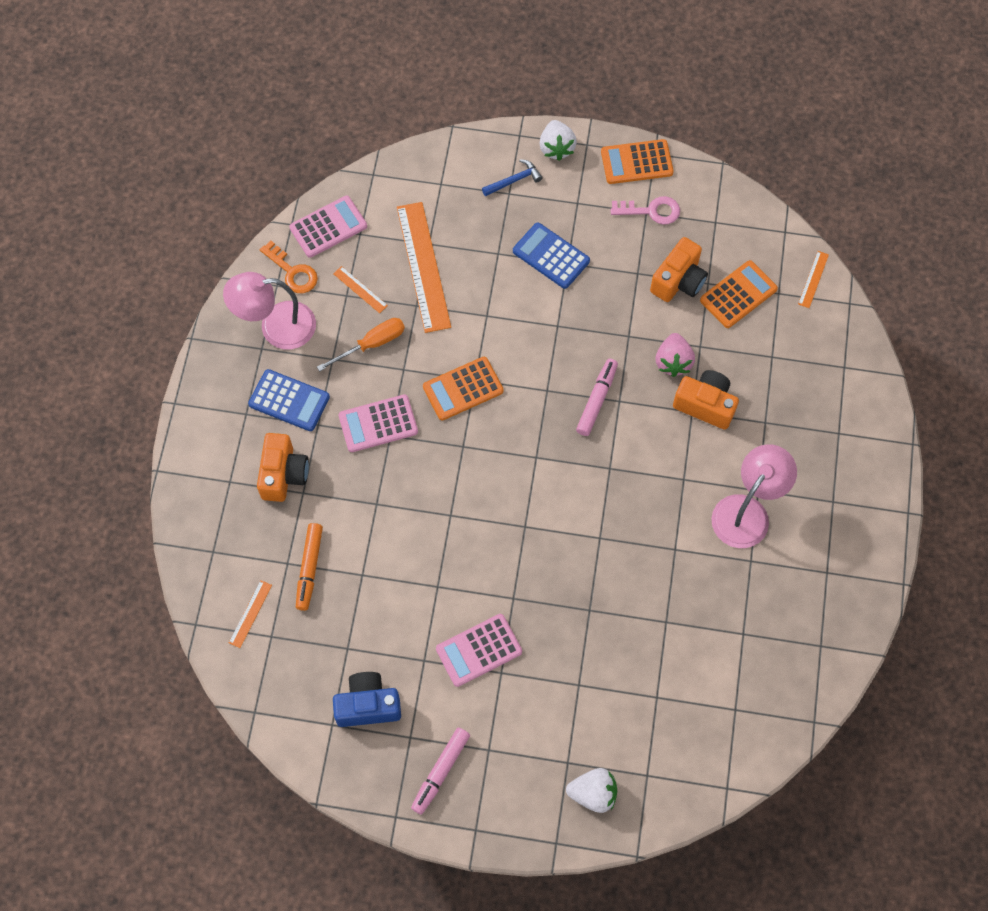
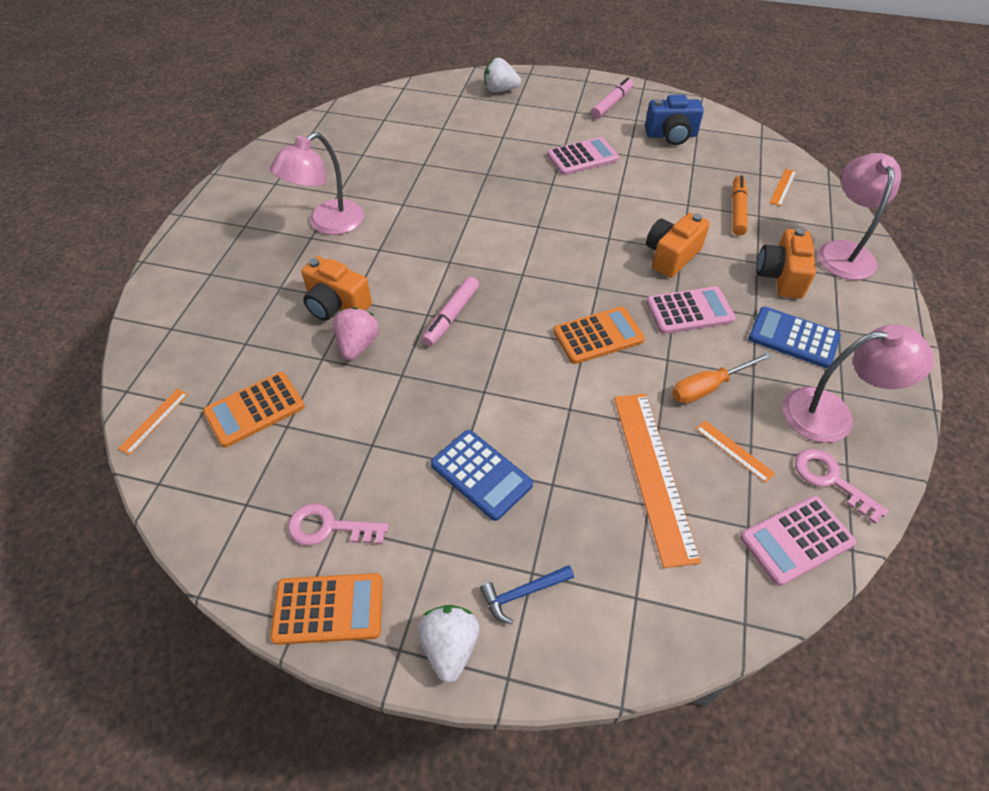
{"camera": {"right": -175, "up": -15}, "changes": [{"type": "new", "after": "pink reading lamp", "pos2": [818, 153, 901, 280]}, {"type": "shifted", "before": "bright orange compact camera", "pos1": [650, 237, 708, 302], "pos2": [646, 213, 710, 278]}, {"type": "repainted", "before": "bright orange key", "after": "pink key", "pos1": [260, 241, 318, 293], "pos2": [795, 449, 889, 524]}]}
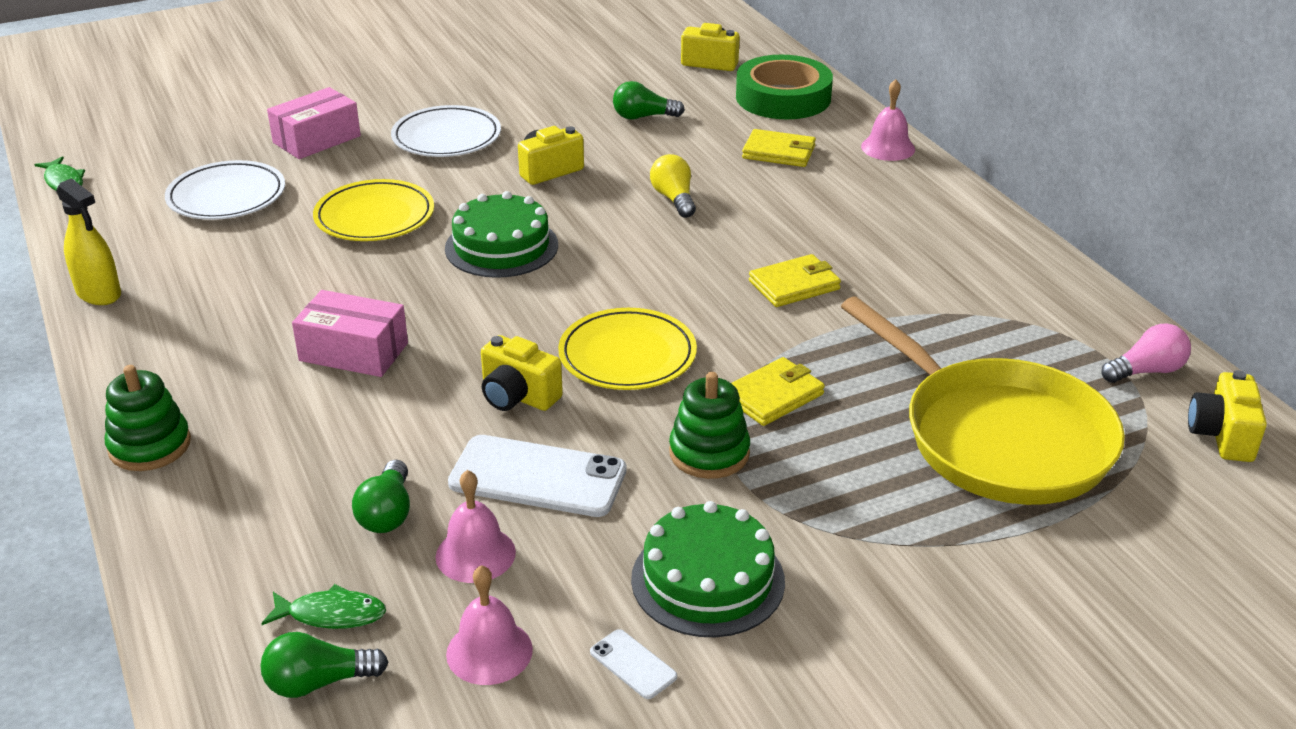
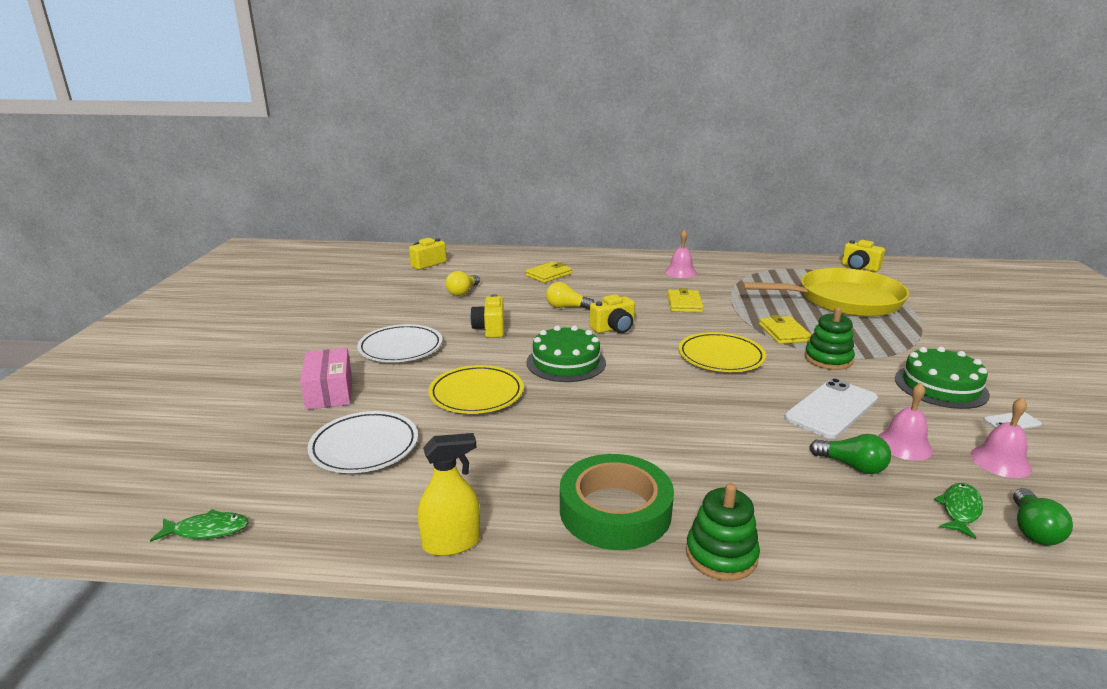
{"camera": {"right": -60, "up": -10}, "changes": [{"type": "gone", "before": "pink parcel", "pos1": [292, 290, 408, 377]}, {"type": "gone", "before": "pink bulb", "pos1": [1101, 323, 1191, 383]}, {"type": "shifted", "before": "yellow compact camera", "pos1": [481, 335, 563, 411], "pos2": [590, 294, 635, 333]}, {"type": "shifted", "before": "emerald tape", "pos1": [736, 55, 833, 119], "pos2": [560, 454, 674, 550]}, {"type": "shifted", "before": "pink hand bell", "pos1": [861, 79, 915, 161], "pos2": [665, 230, 697, 278]}, {"type": "repainted", "before": "emerald bulb", "after": "yellow bulb", "pos1": [613, 81, 685, 120], "pos2": [445, 271, 480, 296]}]}
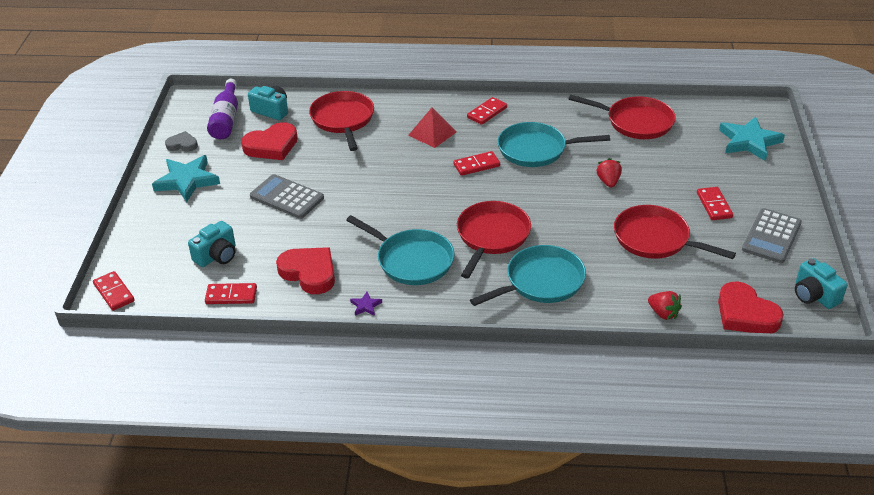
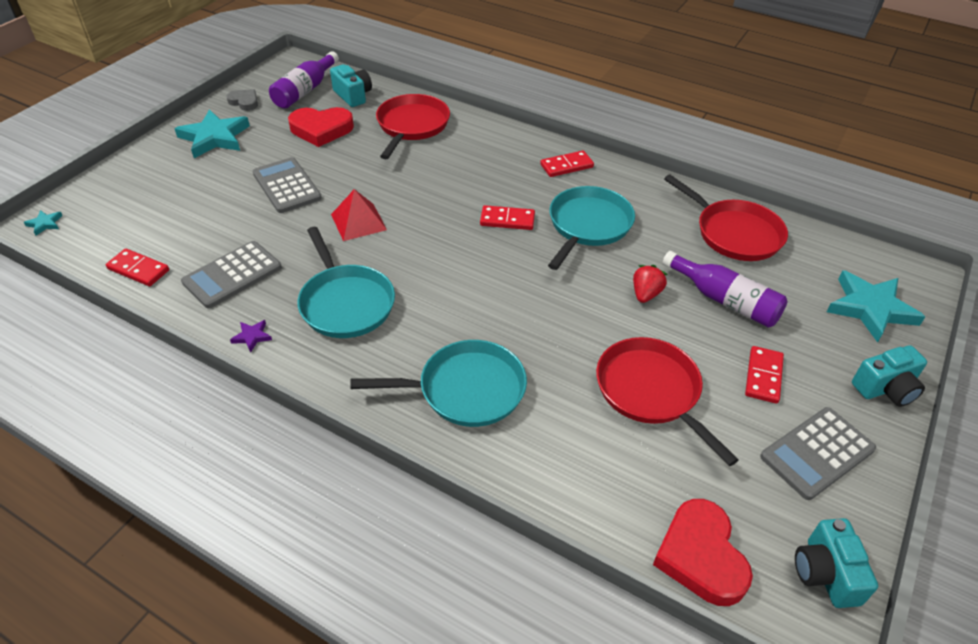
{"camera": {"right": 25, "up": 5}, "changes": [{"type": "gone", "before": "crimson frying pan", "pos1": [457, 201, 531, 279]}, {"type": "gone", "before": "crimson berry", "pos1": [648, 291, 682, 320]}, {"type": "new", "after": "royal purple flask", "pos2": [662, 251, 788, 327]}, {"type": "shifted", "before": "teal compact camera", "pos1": [188, 221, 236, 267], "pos2": [852, 345, 927, 407]}, {"type": "shifted", "before": "crimson solid pyramid", "pos1": [409, 108, 457, 148], "pos2": [331, 189, 387, 241]}, {"type": "swapped", "before": "crimson domino piece", "after": "teal five-pointed star", "pos1": [93, 271, 135, 311], "pos2": [24, 210, 63, 235]}, {"type": "swapped", "before": "crimson heart shape", "after": "grey calculator", "pos1": [276, 247, 335, 294], "pos2": [181, 241, 282, 308]}, {"type": "rotated", "before": "teal frying pan", "pos1": [498, 122, 610, 167], "pos2": [548, 186, 635, 270], "turn": 90}]}
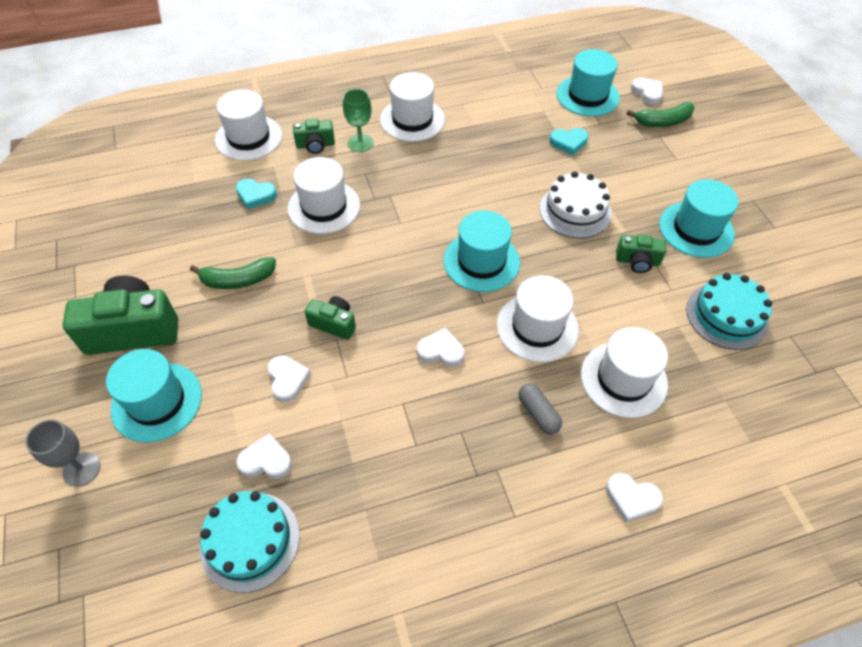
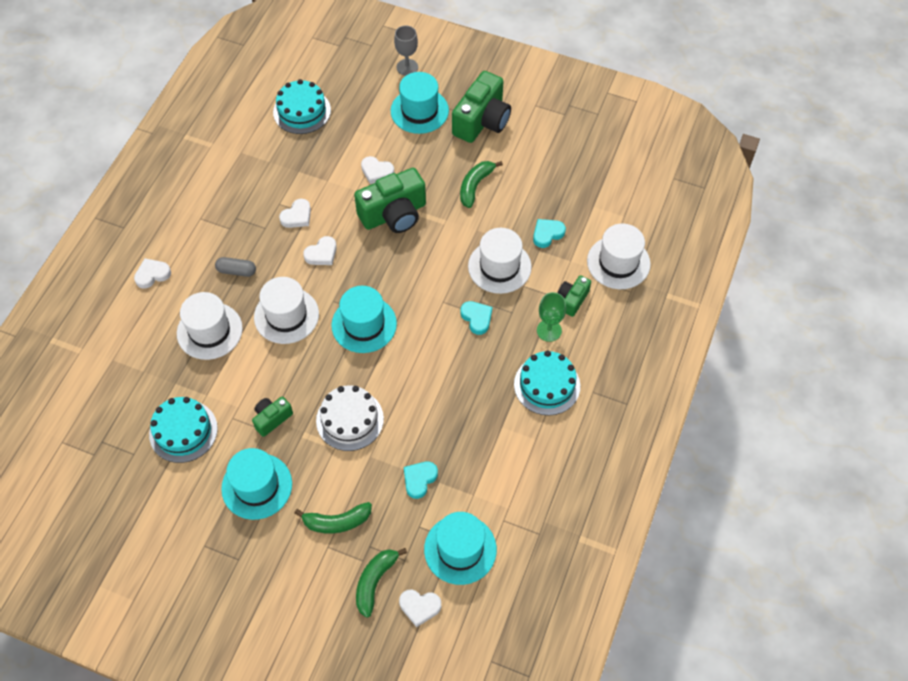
{"camera": {"right": 130, "up": 5}, "changes": [{"type": "new", "after": "emerald toy banana", "pos2": [295, 502, 372, 534]}, {"type": "new", "after": "teal heart shape", "pos2": [460, 301, 492, 335]}, {"type": "shifted", "before": "snow-white heart shape", "pos1": [237, 434, 292, 479], "pos2": [279, 199, 311, 228]}, {"type": "swapped", "before": "snow-white hat", "after": "teal cake", "pos1": [380, 72, 445, 142], "pos2": [514, 351, 580, 415]}, {"type": "scaled", "before": "emerald compact camera", "pos1": [305, 296, 356, 340], "pos2": [354, 168, 426, 233], "scale": 1.92}]}
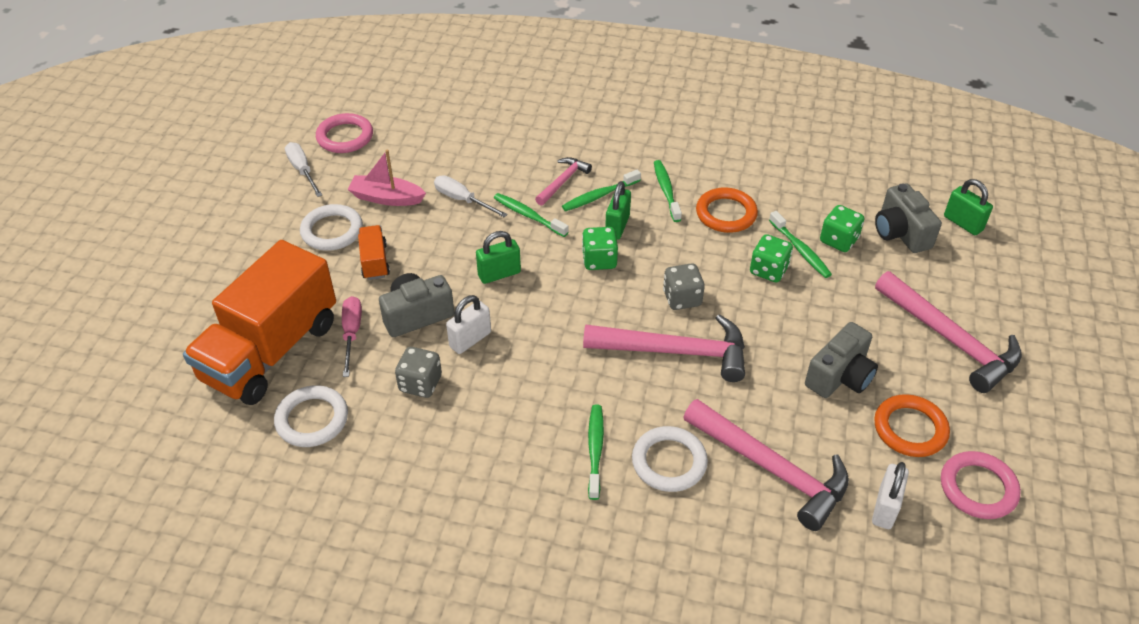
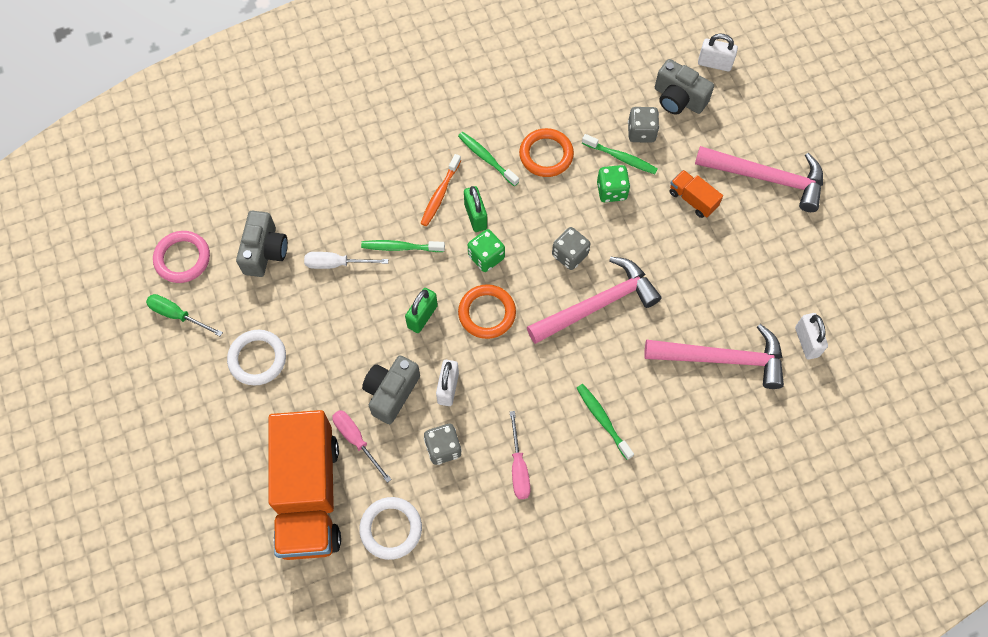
{"camera": {"right": -35, "up": 20}, "changes": [{"type": "gone", "before": "pink boat", "pos1": [347, 149, 426, 206]}, {"type": "gone", "before": "pink claw hammer", "pos1": [535, 157, 592, 205]}, {"type": "gone", "before": "snow-white hoop", "pos1": [632, 426, 708, 492]}, {"type": "gone", "before": "pink hoop", "pos1": [941, 451, 1021, 519]}, {"type": "new", "after": "pink flat screwdriver", "pos2": [510, 411, 530, 499]}, {"type": "shifted", "before": "bright orange truck", "pos1": [358, 225, 390, 280], "pos2": [670, 170, 723, 218]}, {"type": "shifted", "before": "grey compact camera", "pos1": [805, 322, 878, 398], "pos2": [236, 210, 288, 277]}, {"type": "shifted", "before": "bright orange hoop", "pos1": [874, 394, 950, 457], "pos2": [458, 284, 516, 339]}, {"type": "repainted", "before": "snow-white flat screwdriver", "after": "emerald flat screwdriver", "pos1": [285, 142, 322, 197], "pos2": [146, 294, 223, 336]}, {"type": "repainted", "before": "emerald dental brush", "after": "bright orange dental brush", "pos1": [562, 169, 641, 211], "pos2": [420, 154, 461, 226]}, {"type": "repainted", "before": "emerald game die", "after": "grey game die", "pos1": [820, 205, 864, 252], "pos2": [628, 107, 659, 143]}, {"type": "repainted", "before": "emerald lock", "after": "snow-white lock", "pos1": [944, 179, 993, 235], "pos2": [698, 34, 738, 71]}]}
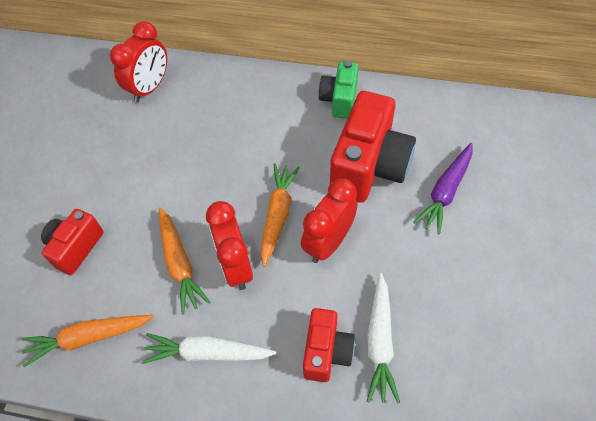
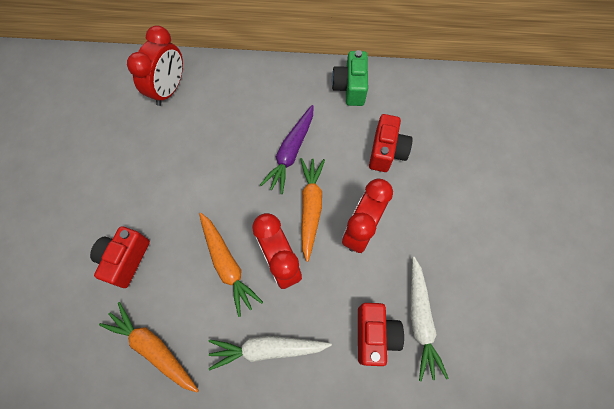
{"camera": {"right": -10, "up": 10}, "changes": [{"type": "shifted", "before": "royal purple toy carrot", "pos1": [414, 143, 473, 234], "pos2": [260, 105, 313, 194]}, {"type": "rotated", "before": "bright orange toy carrot", "pos1": [21, 315, 154, 367], "pos2": [99, 302, 199, 392], "turn": 60}, {"type": "scaled", "before": "crimson compact camera", "pos1": [330, 91, 416, 203], "pos2": [369, 114, 413, 172], "scale": 0.57}]}
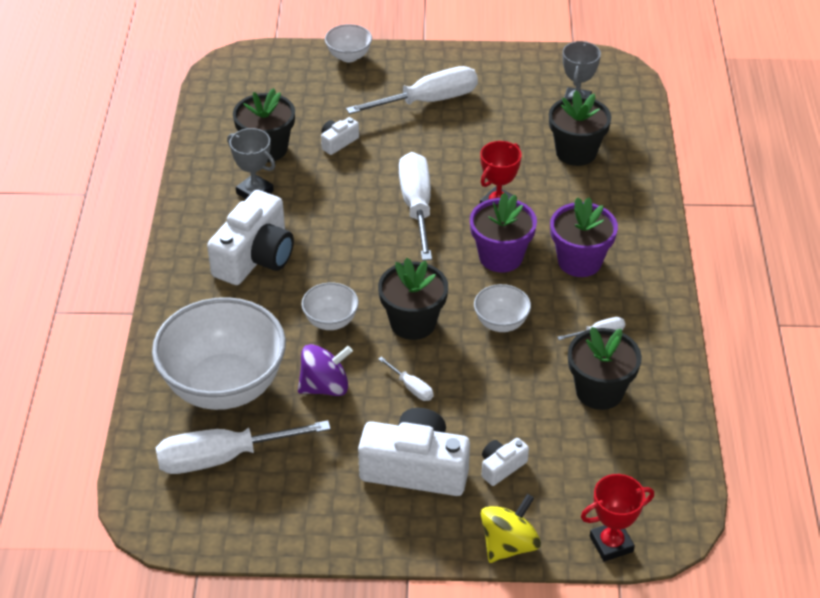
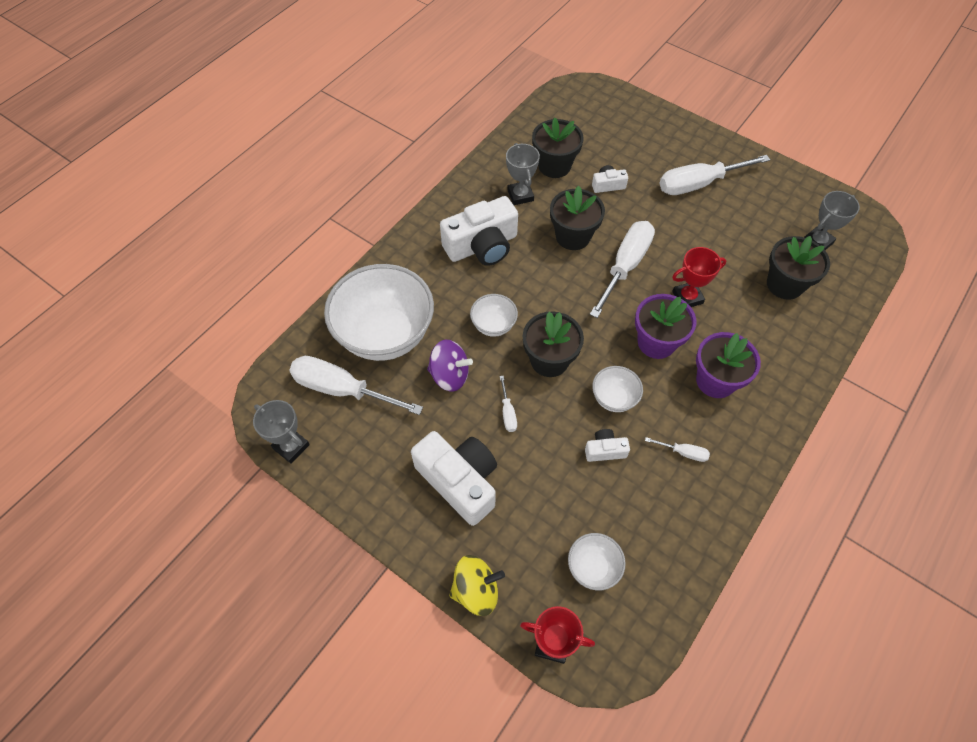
{"camera": {"right": 35, "up": 15}, "changes": [{"type": "new", "after": "grey trophy", "pos2": [253, 400, 310, 463]}, {"type": "shifted", "before": "snow-white deep dish", "pos1": [325, 24, 372, 62], "pos2": [568, 533, 626, 590]}, {"type": "shifted", "before": "snow-white compact camera", "pos1": [482, 438, 529, 486], "pos2": [585, 429, 630, 462]}, {"type": "shifted", "before": "ebony flower pot", "pos1": [568, 327, 642, 410], "pos2": [550, 186, 605, 250]}, {"type": "rotated", "before": "snow-white flat screwdriver", "pos1": [346, 66, 478, 114], "pos2": [660, 155, 770, 195], "turn": 150}]}
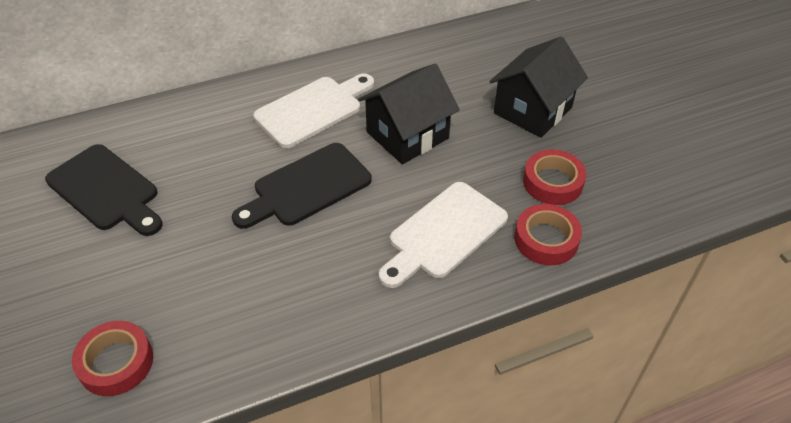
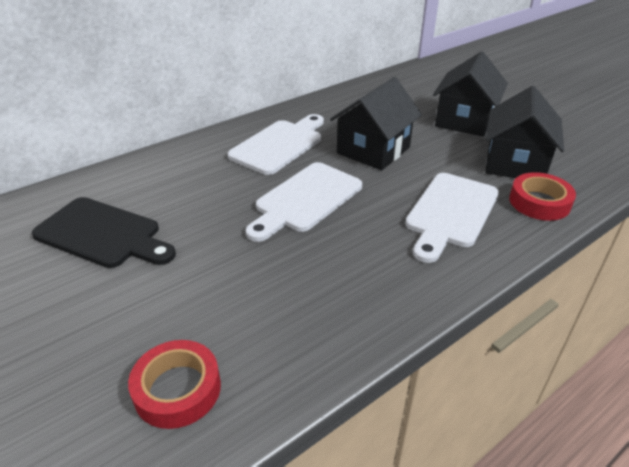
{"camera": {"right": -15, "up": -10}, "changes": [{"type": "swapped", "before": "crimson tape", "after": "ebony cottage", "pos1": [523, 149, 586, 205], "pos2": [485, 86, 564, 178]}, {"type": "repainted", "before": "ebony cutting board", "after": "snow-white cutting board", "pos1": [232, 143, 372, 229], "pos2": [246, 162, 362, 242]}]}
